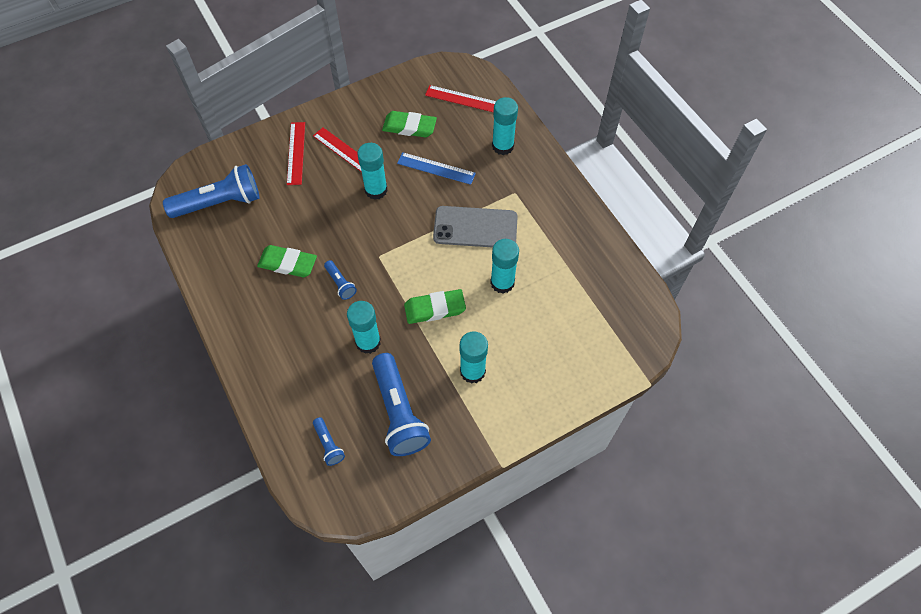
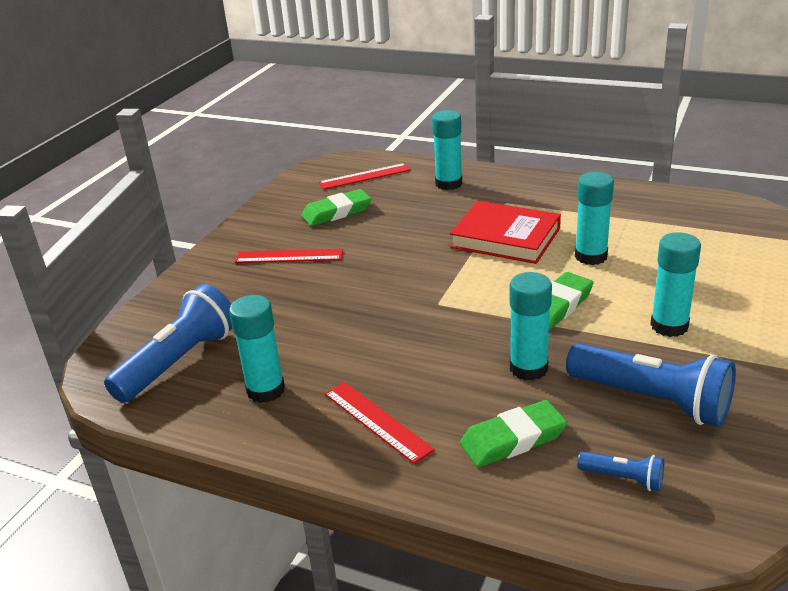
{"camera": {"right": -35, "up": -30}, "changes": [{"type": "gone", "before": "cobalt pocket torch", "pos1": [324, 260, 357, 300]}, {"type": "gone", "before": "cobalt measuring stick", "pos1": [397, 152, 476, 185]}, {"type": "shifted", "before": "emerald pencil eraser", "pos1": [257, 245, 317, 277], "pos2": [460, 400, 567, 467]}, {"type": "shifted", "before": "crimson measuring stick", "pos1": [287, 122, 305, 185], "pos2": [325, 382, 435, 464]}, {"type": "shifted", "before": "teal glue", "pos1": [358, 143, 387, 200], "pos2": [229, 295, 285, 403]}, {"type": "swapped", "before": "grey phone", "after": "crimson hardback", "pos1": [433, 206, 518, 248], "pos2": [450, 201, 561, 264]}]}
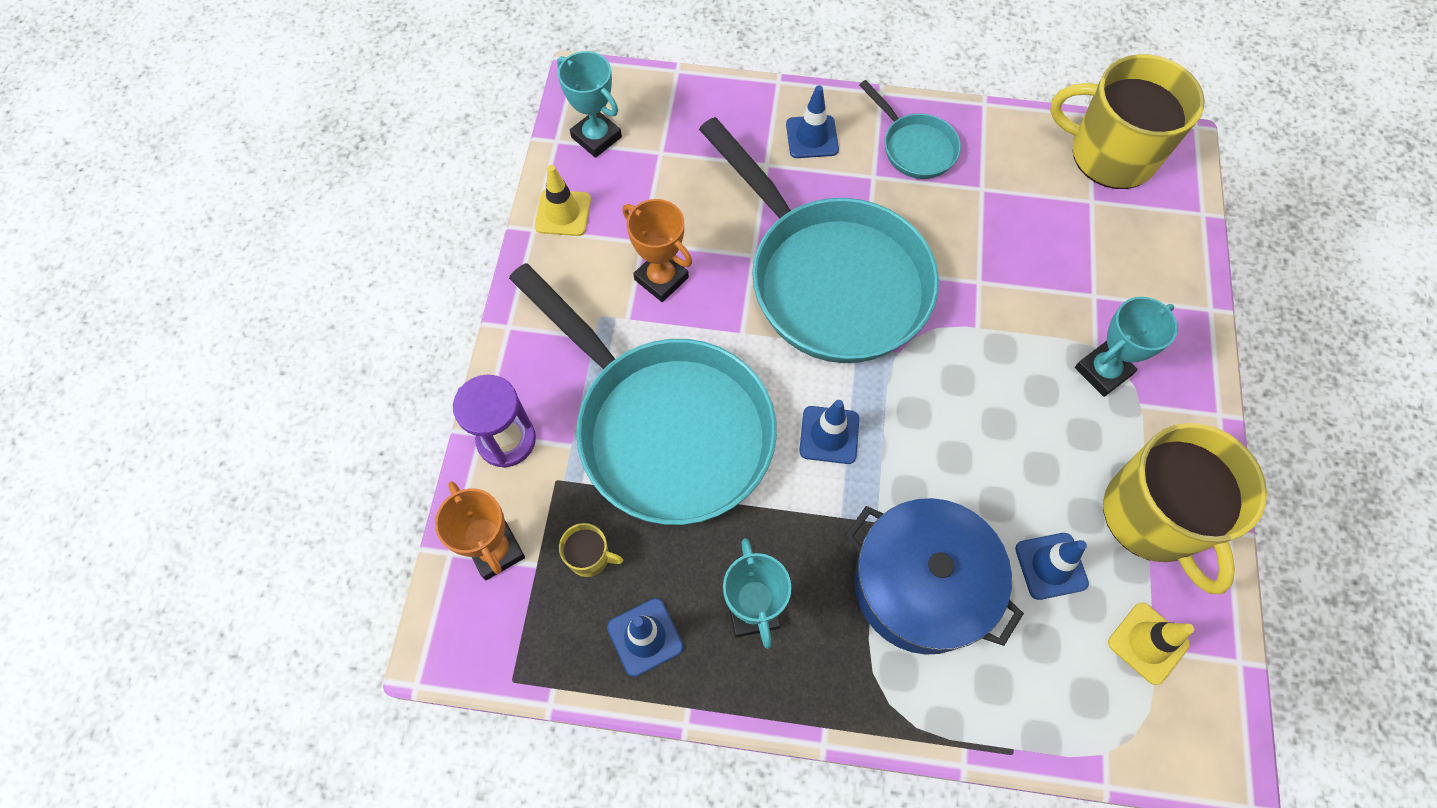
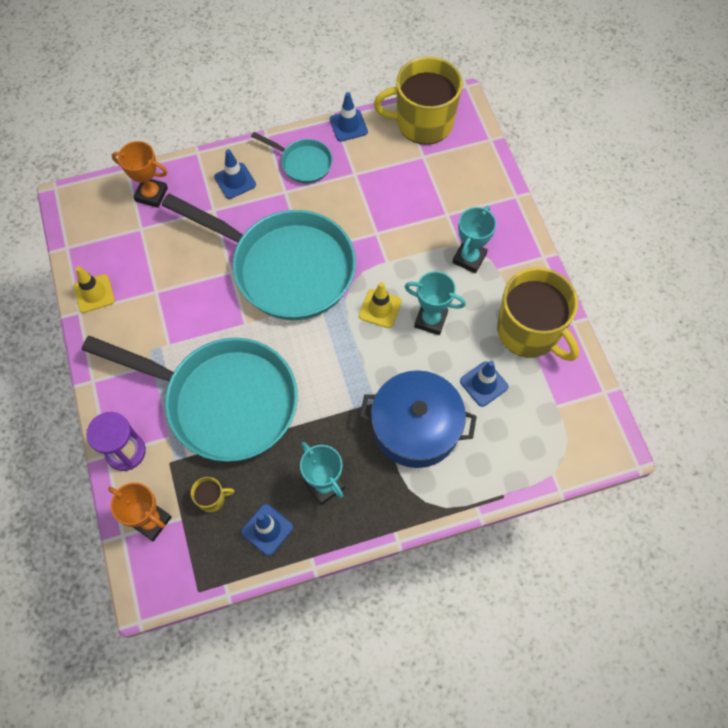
{"camera": {"right": -25, "up": 0}, "changes": [{"type": "shifted", "before": "teal trophy", "pos1": [557, 51, 622, 158], "pos2": [405, 271, 466, 335]}, {"type": "shifted", "before": "bright orange trophy", "pos1": [622, 199, 692, 302], "pos2": [112, 141, 168, 208]}, {"type": "shifted", "before": "cobalt road cone", "pos1": [799, 400, 859, 464], "pos2": [330, 92, 368, 142]}, {"type": "shifted", "before": "yellow road cone", "pos1": [1108, 603, 1194, 685], "pos2": [359, 282, 402, 328]}]}
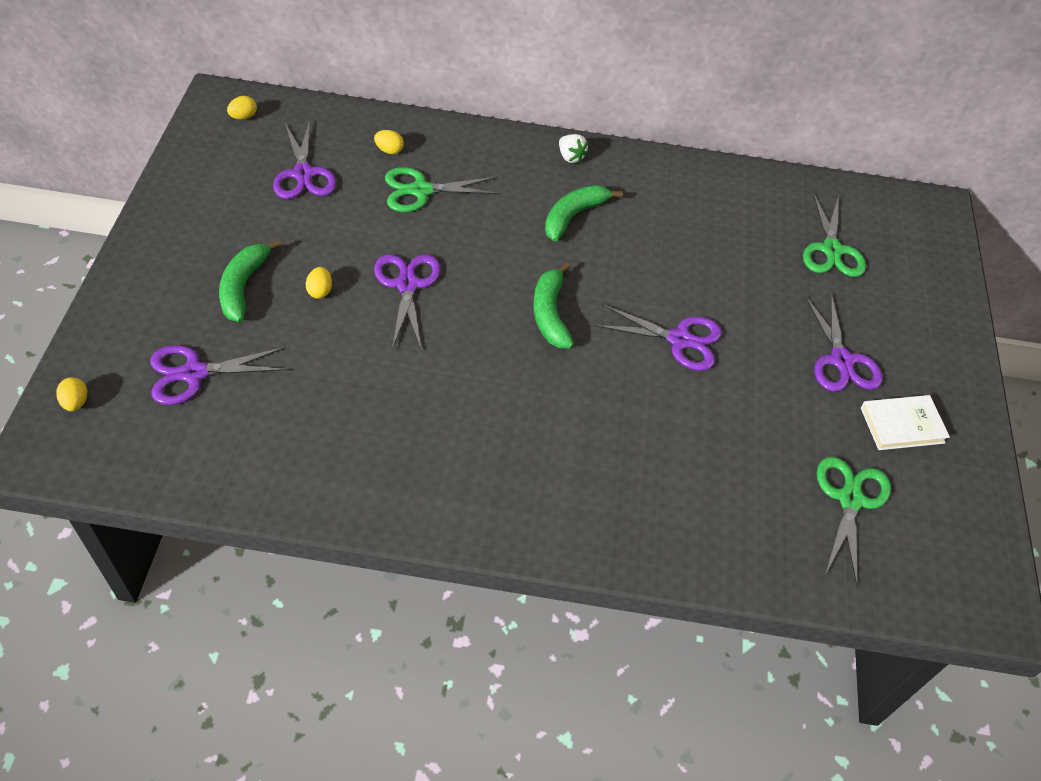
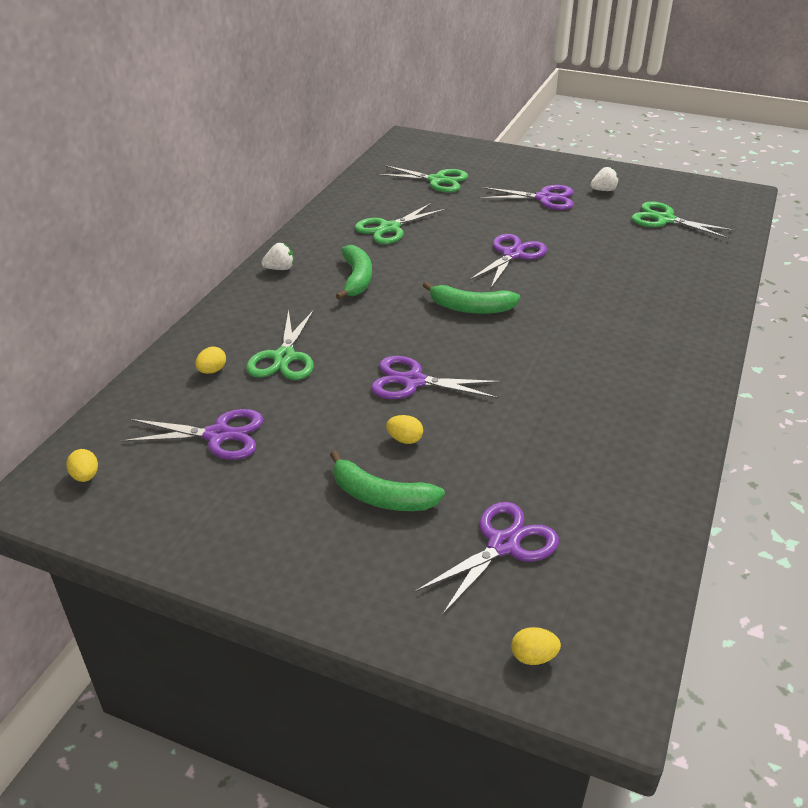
{"camera": {"right": -70, "up": -15}, "changes": [{"type": "new", "after": "emerald scissors", "pos2": [355, 203, 446, 244]}, {"type": "swapped", "before": "snow-white hardback", "after": "snow-white berry", "pos1": [861, 395, 950, 450], "pos2": [590, 167, 619, 191]}, {"type": "rotated", "before": "royal purple scissors", "pos1": [150, 345, 289, 405], "pos2": [415, 502, 559, 615], "turn": -135}, {"type": "rotated", "before": "emerald toy banana", "pos1": [545, 185, 623, 242], "pos2": [336, 245, 372, 300], "turn": -150}]}
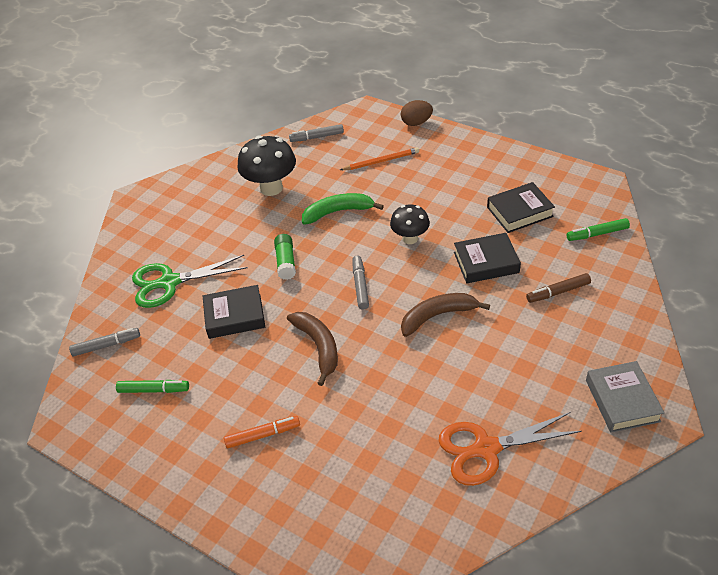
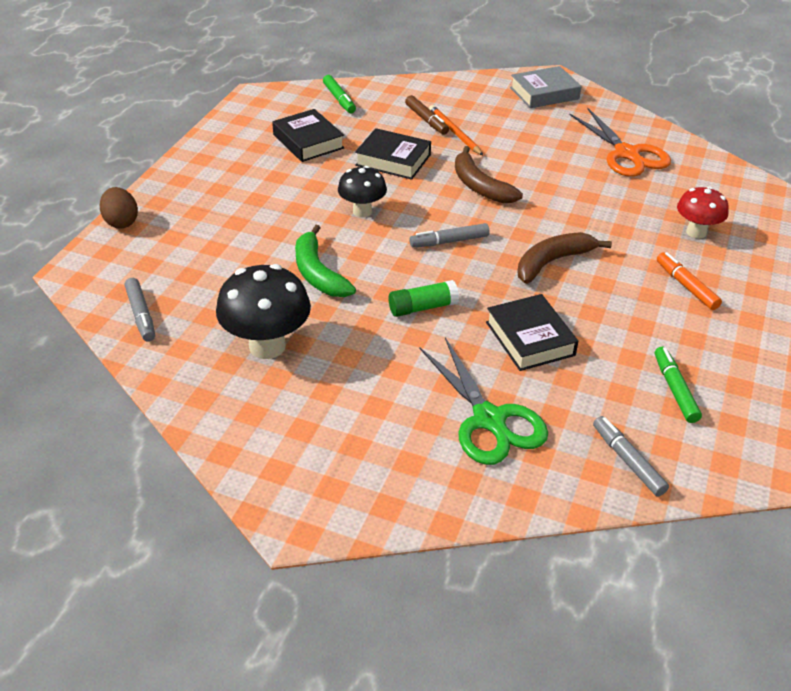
{"camera": {"right": -105, "up": -5}, "changes": [{"type": "new", "after": "crimson toadstool", "pos2": [677, 186, 729, 239]}, {"type": "shifted", "before": "bright orange wooden pencil", "pos1": [340, 147, 419, 170], "pos2": [429, 105, 483, 155]}, {"type": "rotated", "before": "ebony hardback", "pos1": [454, 233, 521, 283], "pos2": [355, 128, 431, 180], "turn": -45}]}
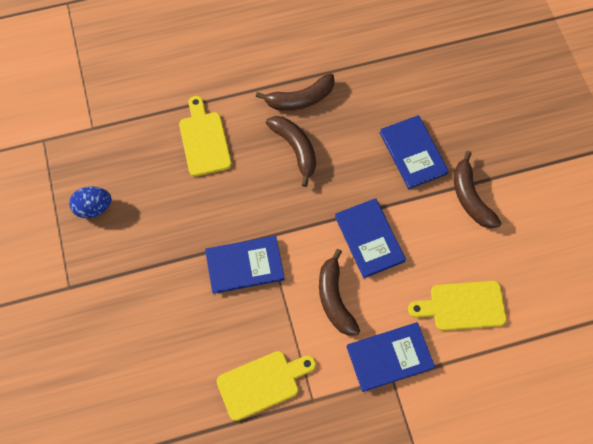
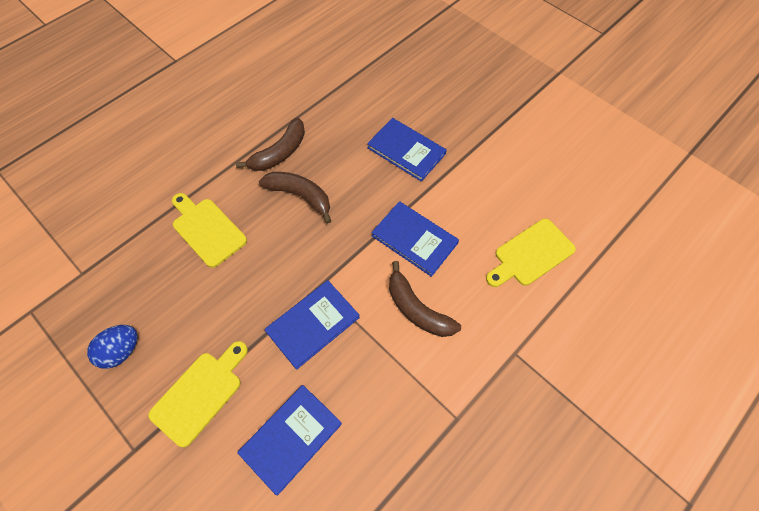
{"camera": {"right": -30, "up": -5}, "changes": [{"type": "gone", "before": "brown toy banana", "pos1": [454, 151, 501, 228]}, {"type": "shifted", "before": "yellow cutting board", "pos1": [217, 351, 316, 421], "pos2": [148, 341, 248, 447]}, {"type": "shifted", "before": "cobalt hardback", "pos1": [347, 322, 435, 392], "pos2": [237, 385, 342, 495]}]}
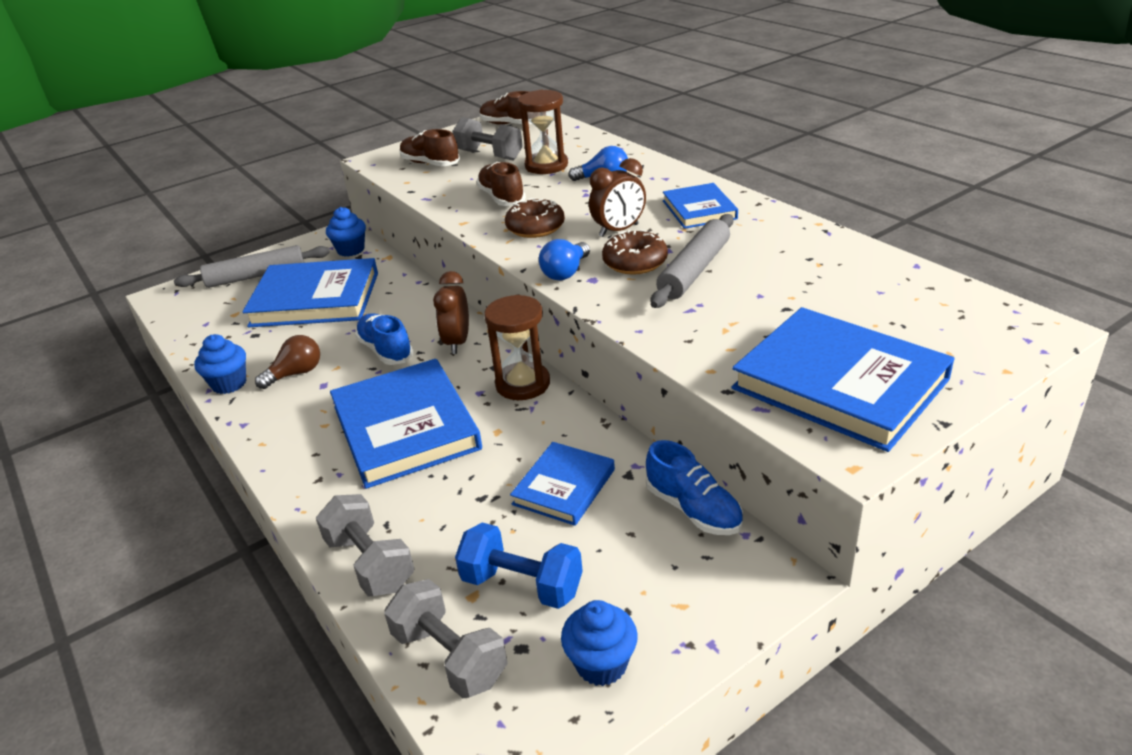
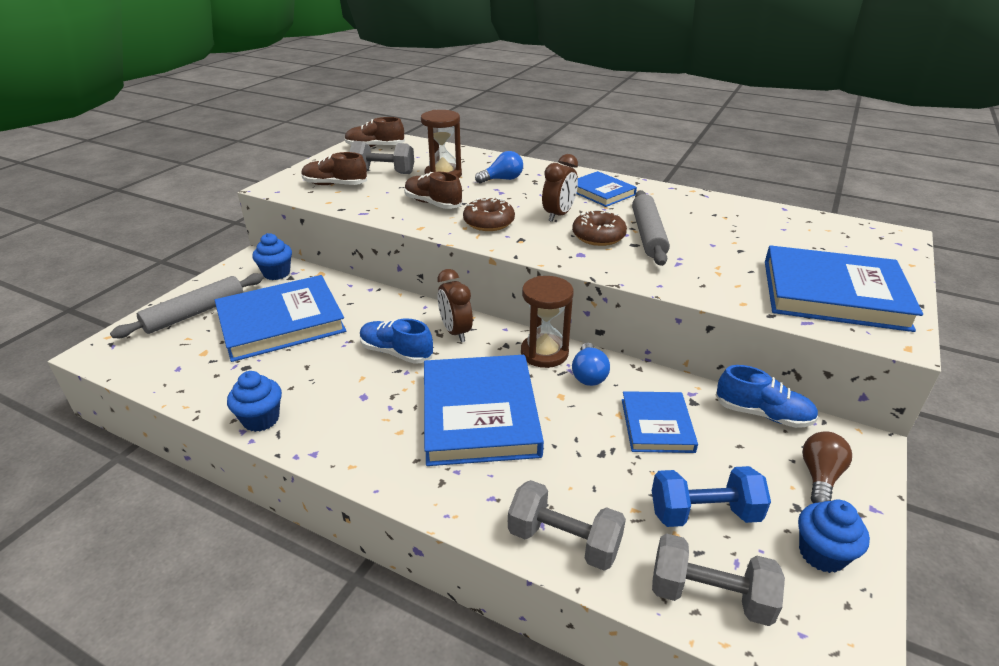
{"camera": {"right": -30, "up": 0}, "changes": [{"type": "shifted", "before": "brown bulb", "pos1": [255, 335, 320, 389], "pos2": [802, 431, 852, 503]}, {"type": "shifted", "before": "cobalt bulb", "pos1": [539, 239, 590, 280], "pos2": [572, 343, 610, 386]}, {"type": "rotated", "before": "cobalt hardback", "pos1": [330, 359, 482, 489], "pos2": [424, 355, 544, 466], "turn": 45}]}
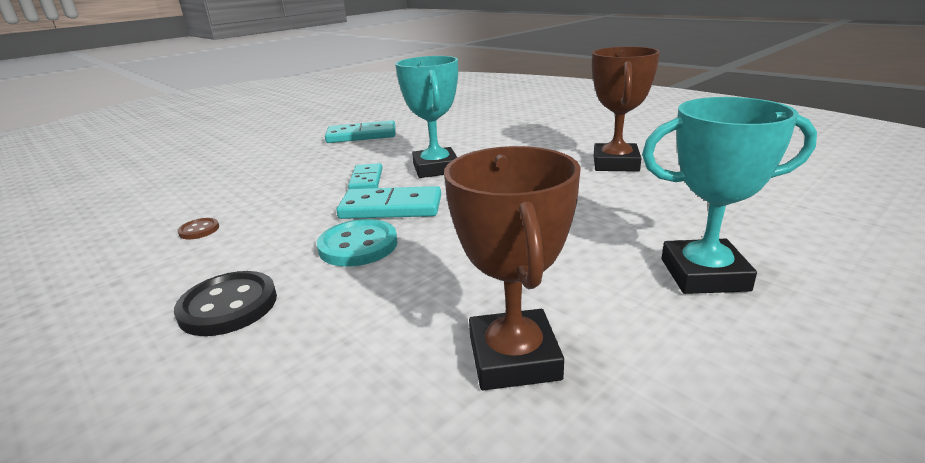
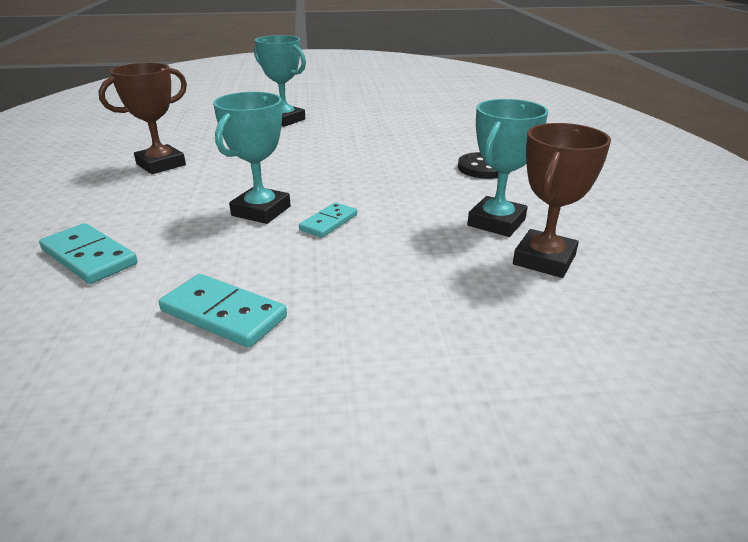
{"camera": {"right": -145, "up": 5}, "changes": [{"type": "gone", "before": "teal shirt button", "pos1": [317, 219, 398, 267]}, {"type": "shifted", "before": "teal domino piece", "pos1": [336, 186, 441, 219], "pos2": [39, 223, 138, 284]}, {"type": "shifted", "before": "brown trophy", "pos1": [444, 146, 581, 390], "pos2": [513, 123, 611, 278]}, {"type": "swapped", "before": "brown shirt button", "after": "teal trophy", "pos1": [177, 218, 219, 239], "pos2": [467, 99, 548, 237]}]}
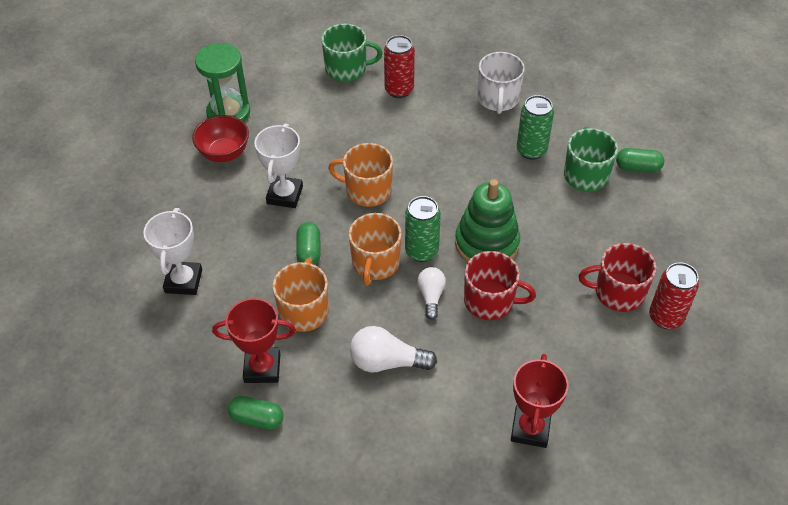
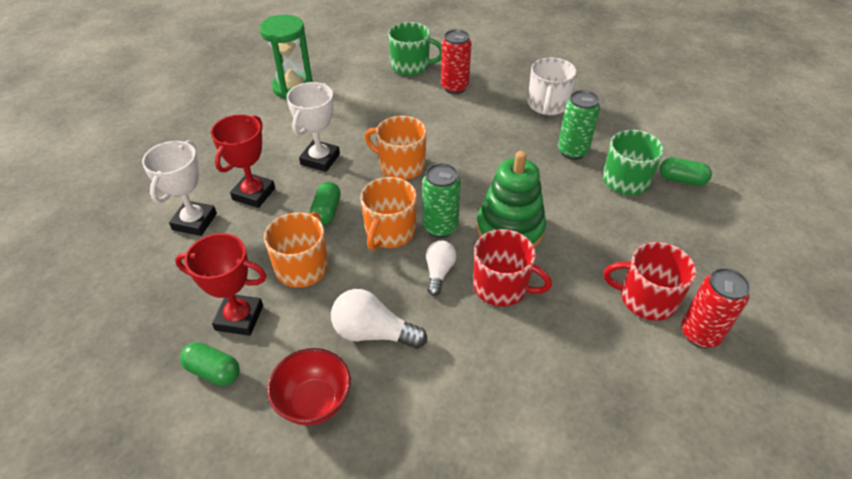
{"camera": {"right": 10, "up": -5}, "changes": [{"type": "shifted", "before": "crimson deep dish", "pos1": [192, 115, 249, 162], "pos2": [267, 348, 351, 425]}, {"type": "shifted", "before": "crimson trophy", "pos1": [511, 354, 569, 448], "pos2": [211, 115, 275, 208]}]}
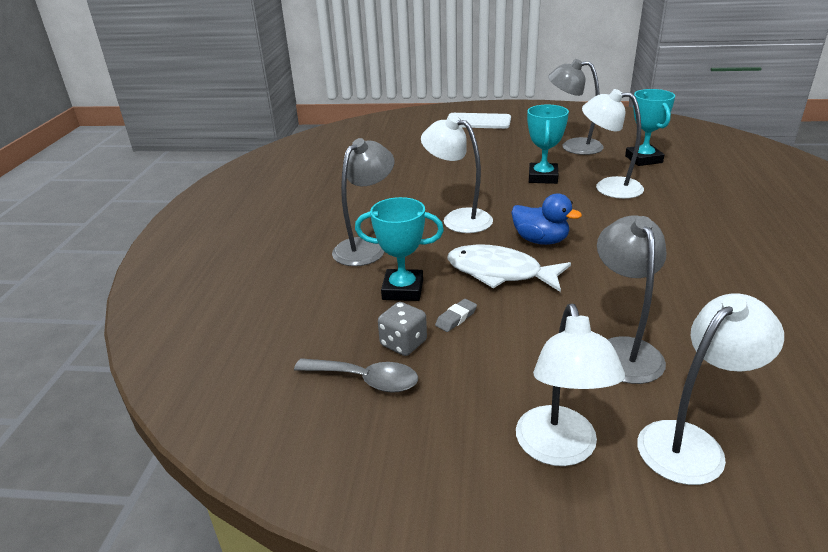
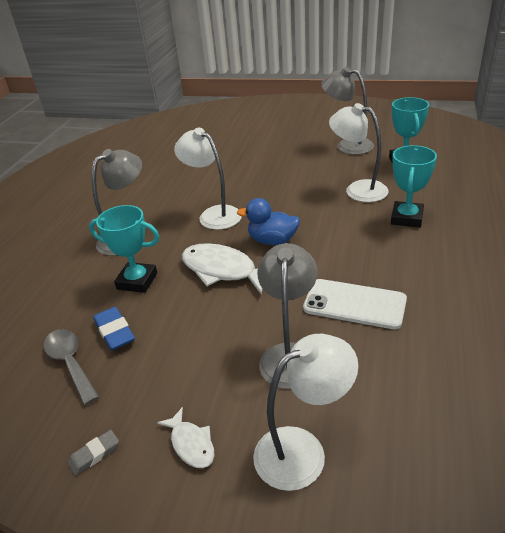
{"camera": {"right": 10, "up": 5}, "changes": [{"type": "shifted", "before": "grey pencil eraser", "pos1": [435, 299, 477, 332], "pos2": [68, 430, 119, 476]}, {"type": "shifted", "before": "snow-white phone", "pos1": [446, 113, 511, 129], "pos2": [303, 279, 407, 329]}, {"type": "shifted", "before": "teal trophy", "pos1": [527, 105, 569, 184], "pos2": [391, 145, 437, 227]}, {"type": "swapped", "before": "grey game die", "after": "cobalt pencil eraser", "pos1": [378, 302, 427, 356], "pos2": [93, 307, 135, 350]}, {"type": "swapped", "before": "snow-white reading lamp", "after": "snow-white toy fish", "pos1": [516, 304, 625, 466], "pos2": [157, 407, 214, 468]}, {"type": "rotated", "before": "grey teaspoon", "pos1": [294, 358, 418, 393], "pos2": [44, 329, 99, 405], "turn": -150}, {"type": "rotated", "before": "cobalt rubber duck", "pos1": [511, 193, 582, 245], "pos2": [237, 198, 300, 245], "turn": 150}]}
